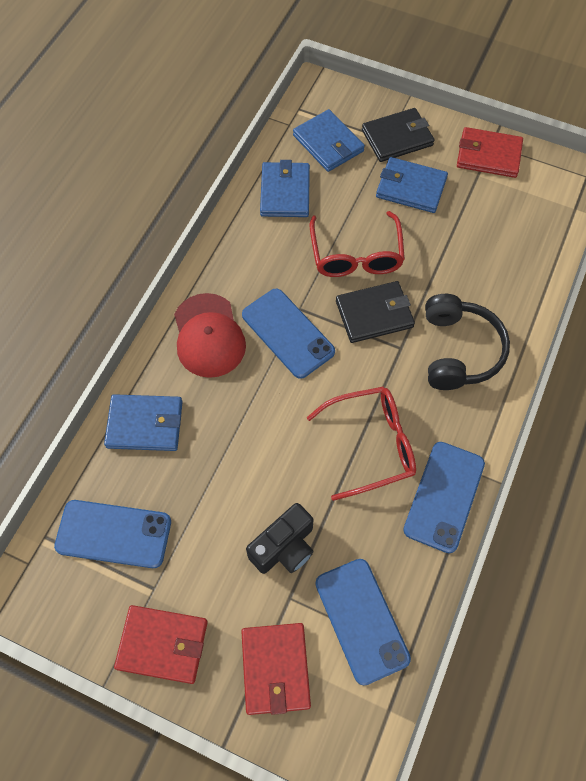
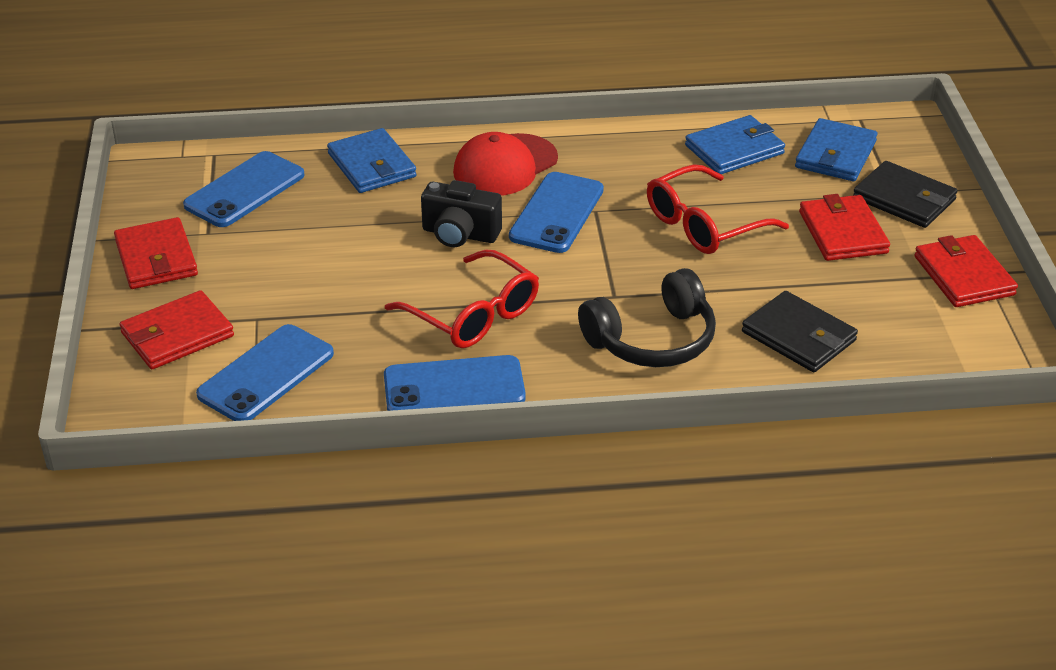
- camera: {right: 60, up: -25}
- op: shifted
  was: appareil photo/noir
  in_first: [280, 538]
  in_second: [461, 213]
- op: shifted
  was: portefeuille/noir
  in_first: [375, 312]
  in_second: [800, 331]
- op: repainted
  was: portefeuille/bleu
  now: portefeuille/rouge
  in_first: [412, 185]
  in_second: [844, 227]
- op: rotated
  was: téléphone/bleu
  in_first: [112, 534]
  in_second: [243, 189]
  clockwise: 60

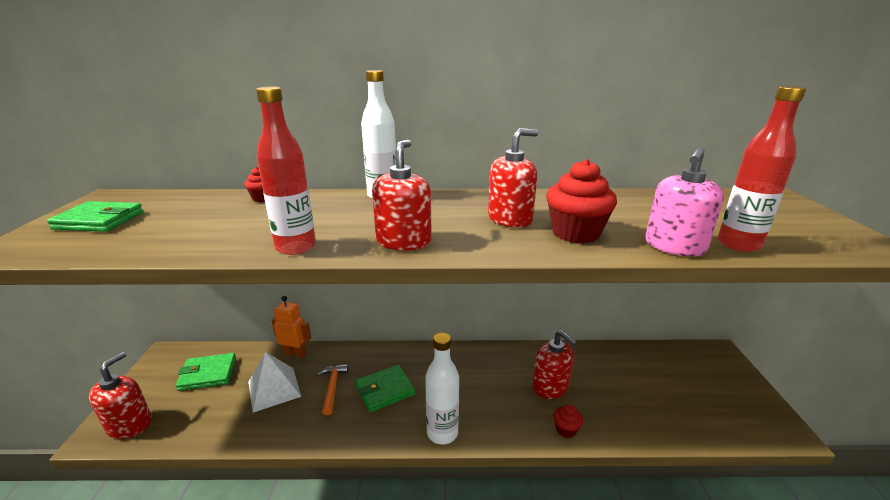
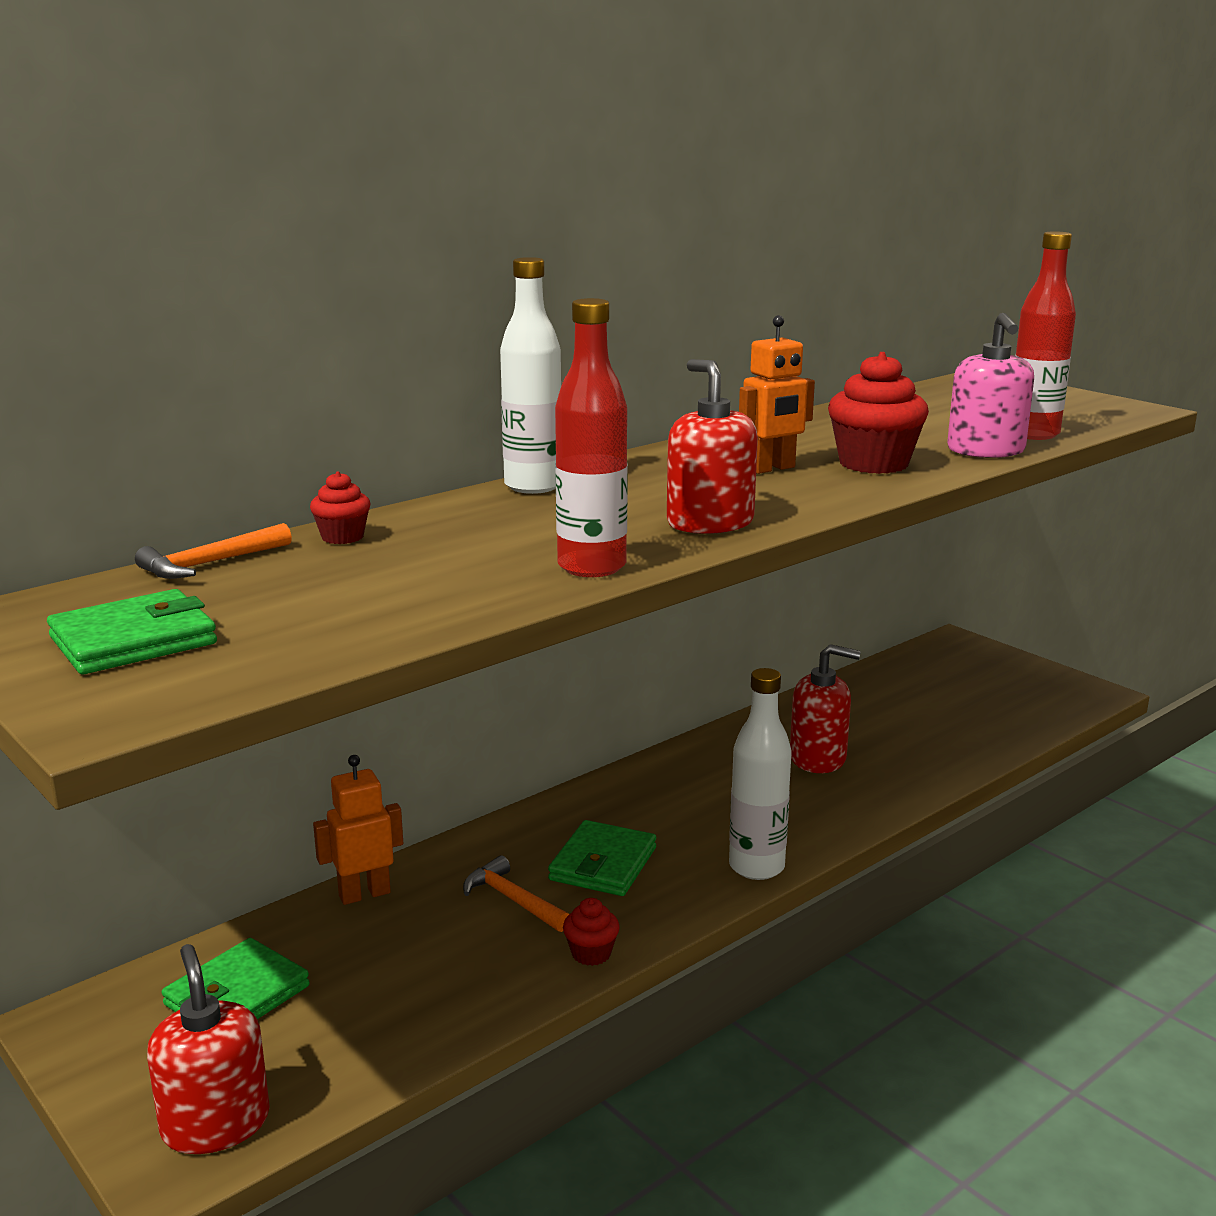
- camera: {right: -40, up: -5}
- op: gone
  was: pyramide/blanc
  in_first: [274, 382]
- op: new
  now: marteau/orange
  in_second: [213, 551]
- op: shifted
  was: muffin/rouge
  in_first: [568, 421]
  in_second: [591, 932]
- op: swapped
  was: distributeur de savon/rouge
  now: robot/orange
  in_first: [513, 178]
  in_second: [777, 394]

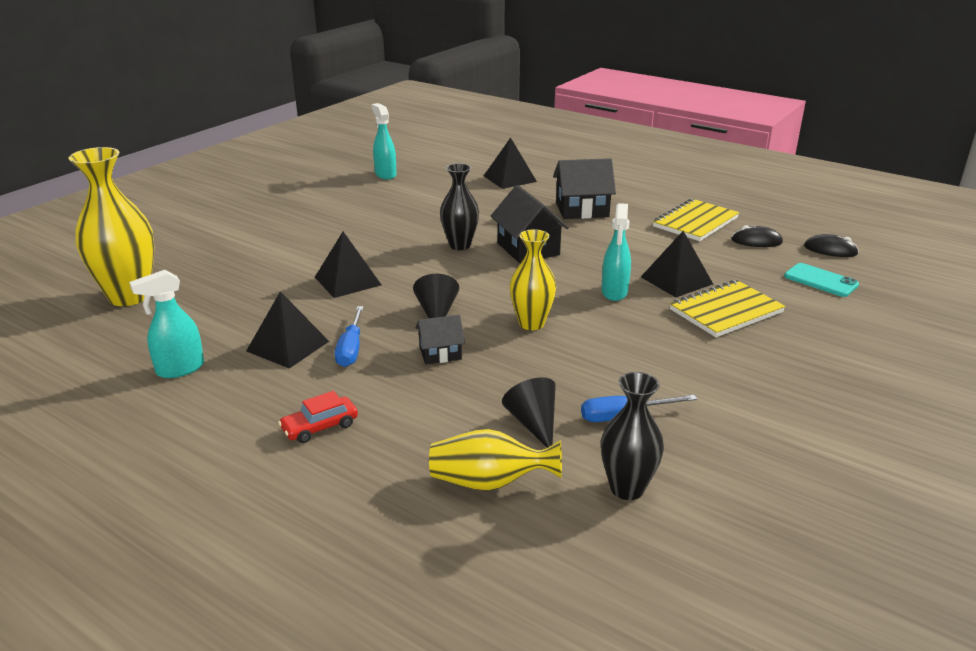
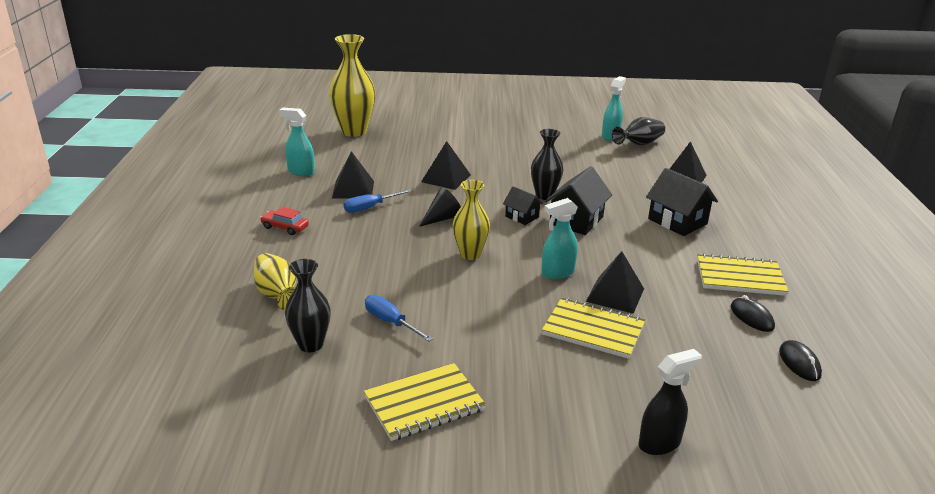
- camera: {right: 55, up: 0}
- op: gone
  was: cône/noir
  in_first: [529, 412]
- op: gone
  was: téléphone/turquoise
  in_first: [821, 280]
- op: new
  now: carnet/jaune
  in_second: [425, 402]
- op: new
  now: vase/noir
  in_second: [638, 131]
- op: new
  now: vaporisateur/noir
  in_second: [670, 402]
- op: shifted
  was: maison/noir
  in_first: [440, 339]
  in_second: [523, 205]

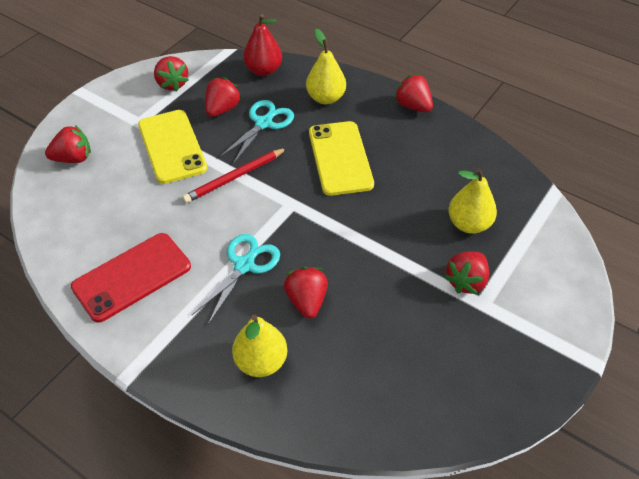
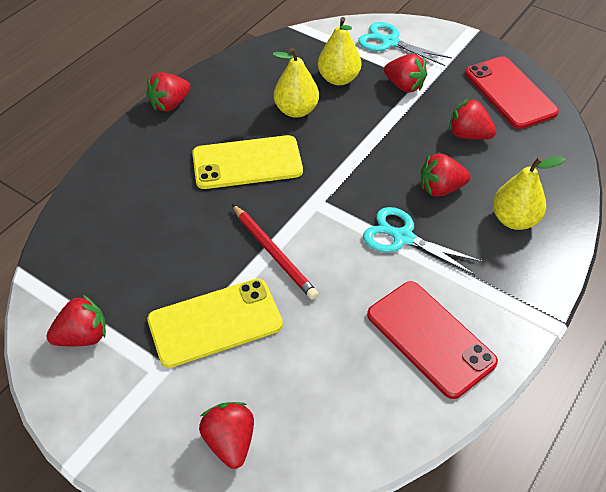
- camera: {right: -90, up: 0}
- op: gone
  was: poire/rouge
  in_first: [262, 45]
- op: new
  now: téléphone/rouge
  in_second: [512, 92]
- op: shifted
  was: fraise/rouge
  in_first: [223, 97]
  in_second: [472, 118]
- op: shifted
  was: ciseaux/turquoise
  in_first: [256, 132]
  in_second: [405, 44]
- op: shifted
  was: poire/jaune
  in_first: [326, 66]
  in_second: [296, 82]

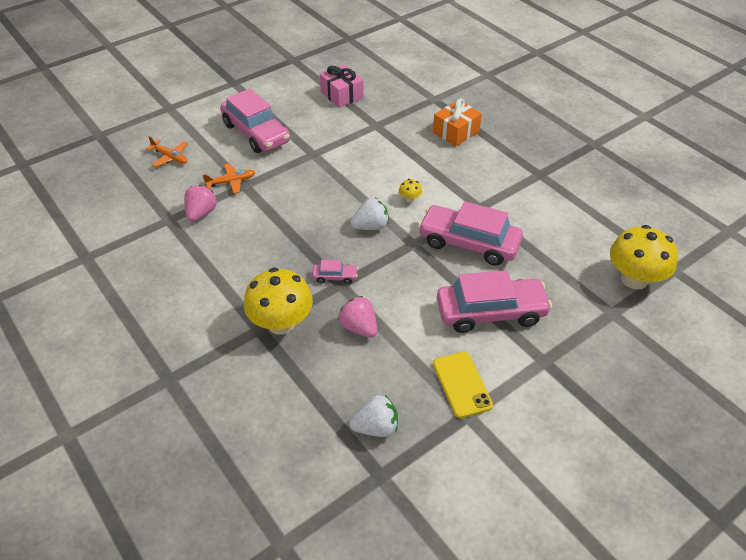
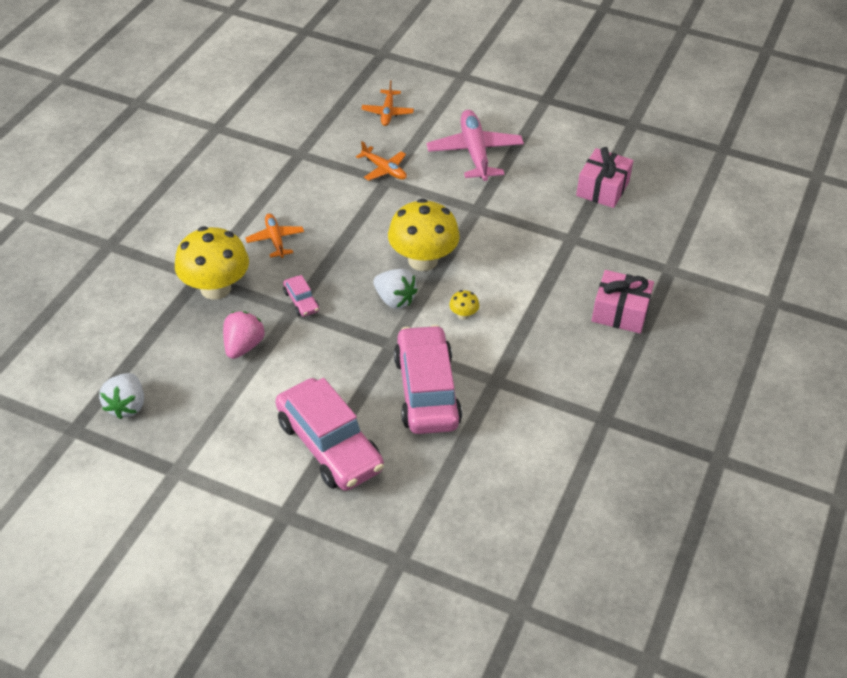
- camera: {right: 60, up: 0}
- op: gone
  was: fraise/rose
  in_first: [200, 203]
- op: gone
  was: téléphone/jaune
  in_first: [463, 385]
- op: new
  now: avion/orange
  in_second: [274, 235]
- op: shifted
  was: champignon/jaune
  in_first: [644, 257]
  in_second: [424, 235]
- op: swapped
  was: voiture/rose
  now: avion/rose
  in_first: [255, 121]
  in_second: [475, 145]
- op: repainted
  was: cadeau/orange
  now: cadeau/rose
  in_first: [457, 122]
  in_second: [623, 301]
- op: rotated
  was: fraise/blanc
  in_first: [373, 416]
  in_second: [121, 396]
  clockwise: 45

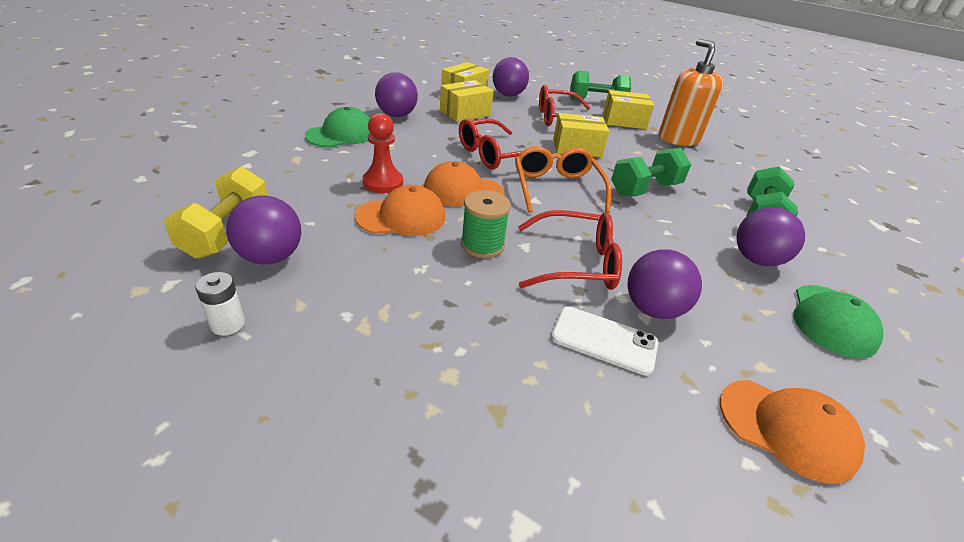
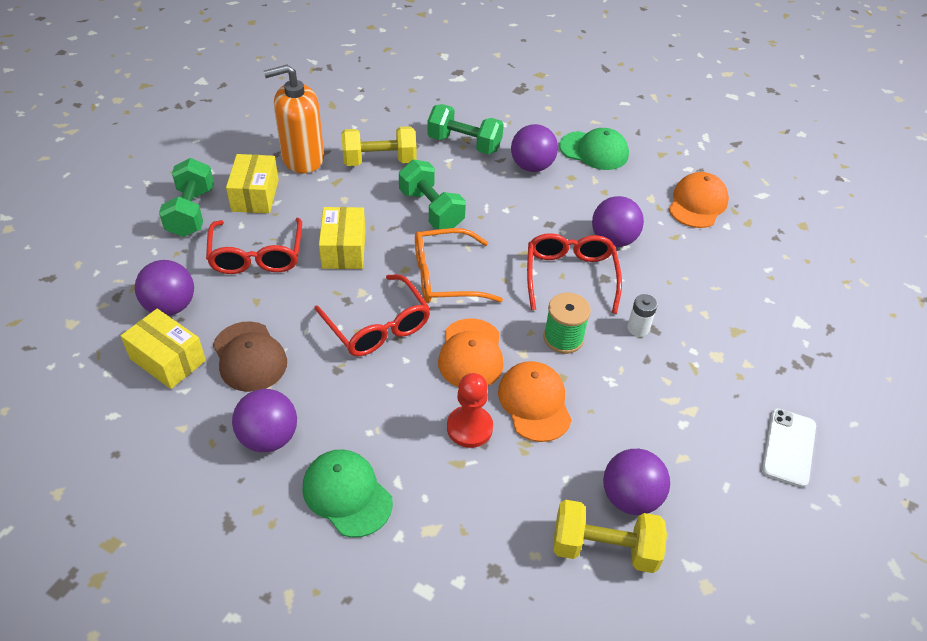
- camera: {right: -90, up: 10}
- op: new
  now: haltère/jaune
  in_second: [379, 146]
- op: shifted
  was: pile/blanc
  in_first: [220, 304]
  in_second: [642, 315]
- op: shifted
  was: téléphone/blanc
  in_first: [604, 341]
  in_second: [789, 448]
- op: swapped
  was: boîte/jaune
  now: casquette/marron
  in_first: [466, 101]
  in_second: [250, 356]

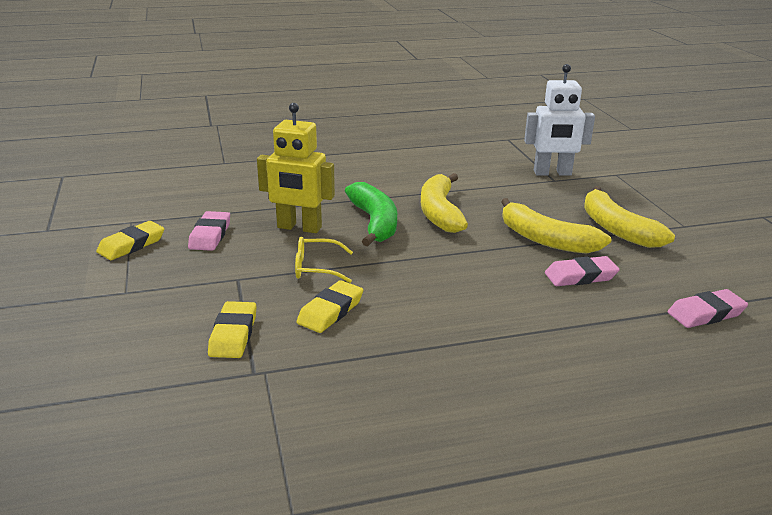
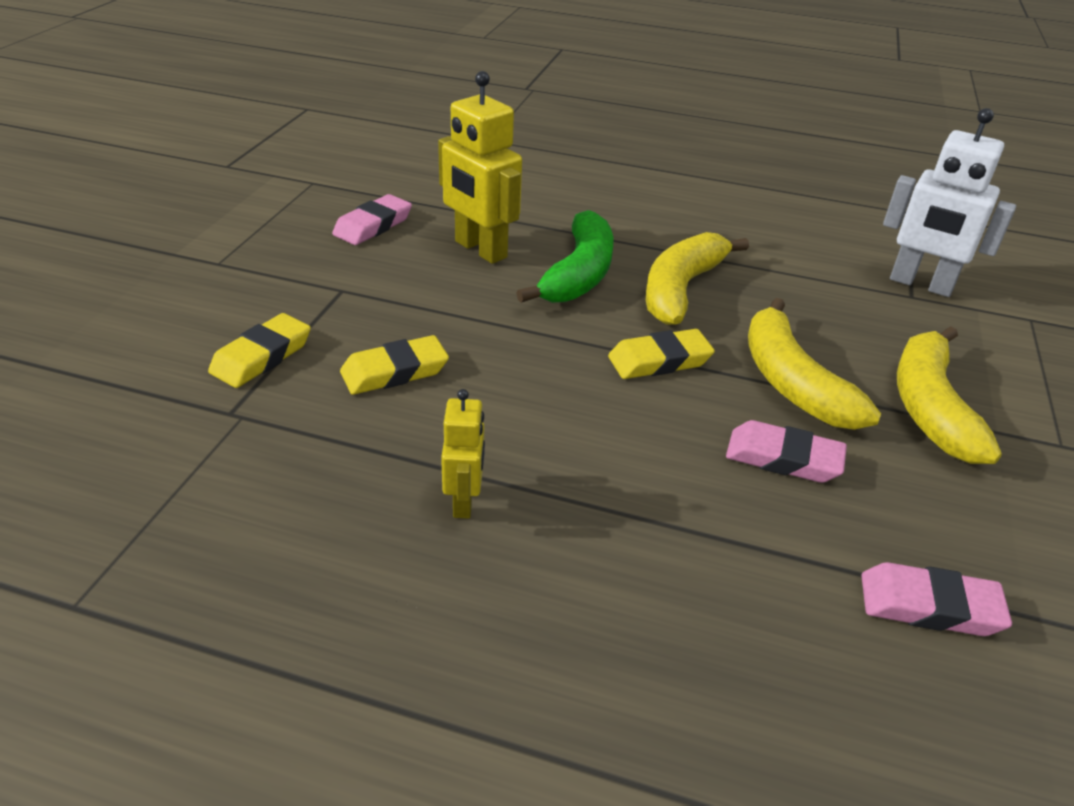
- camera: {right: 30, up: 10}
- op: gone
  was: lunettes/jaune
  in_first: [324, 259]
- op: new
  now: robot/jaune
  in_second: [463, 454]
- op: shifted
  was: gomme/jaune
  in_first: [130, 240]
  in_second: [661, 354]

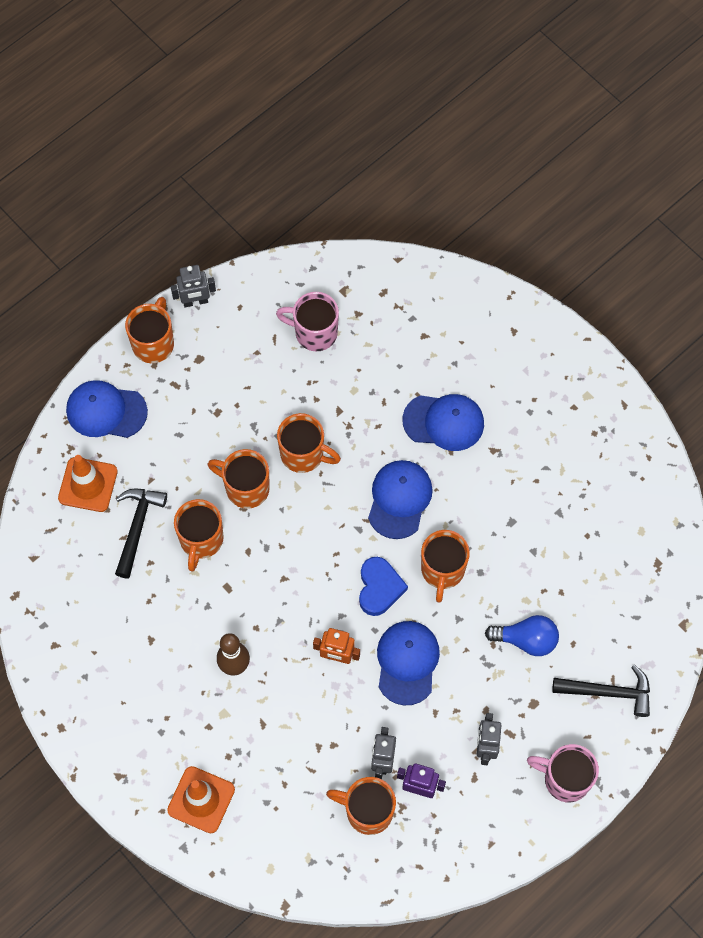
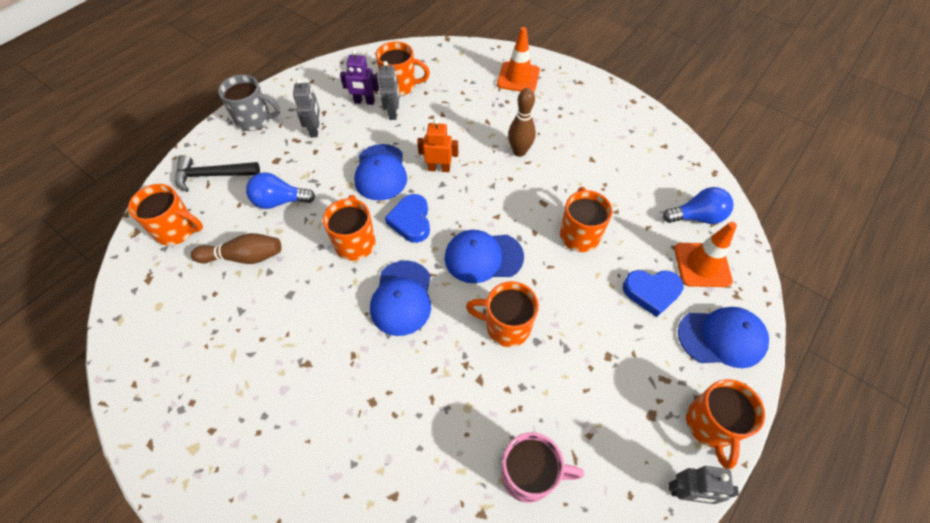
- camera: {right: 170, up: -10}
- op: gone
  was: marteau/noir
  in_first: [141, 533]
- op: new
  now: quille/marron
  in_second: [236, 248]
- op: new
  now: cœur/bleu
  in_second: [653, 293]
- op: new
  now: ampoule/bleu
  in_second: [698, 205]
- op: shifted
  was: tasse/orange
  in_first: [238, 479]
  in_second: [165, 215]
- op: shifted
  was: casquette/bleu
  in_first: [443, 422]
  in_second: [484, 256]
- op: repainted
  was: tasse/rose
  now: tasse/gris
  in_first: [563, 773]
  in_second: [249, 103]
- op: rotated
  was: robot/gris
  in_first: [193, 286]
  in_second: [704, 485]
  clockwise: -150

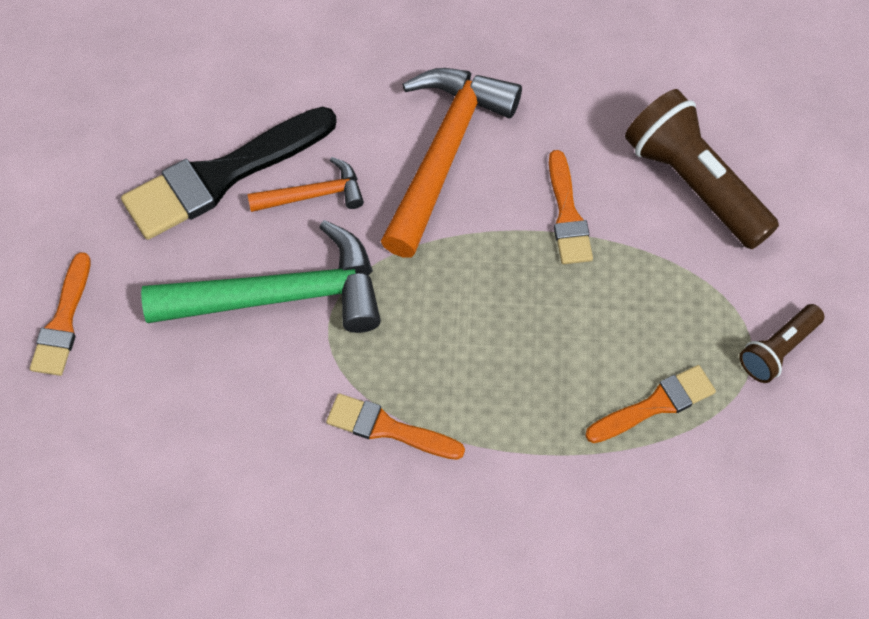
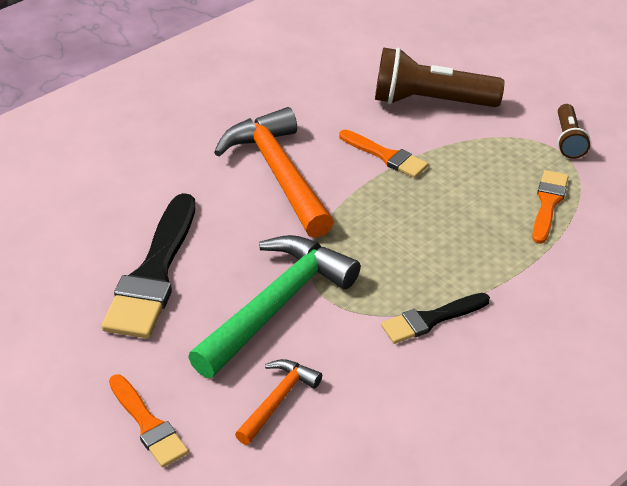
- camera: {right: -45, up: -20}
- op: shifted
  was: marteau/orange
  in_first: [305, 184]
  in_second: [278, 402]
- op: repainted
  was: pinceau/orange
  now: pinceau/noir
  in_first: [395, 426]
  in_second: [435, 318]

